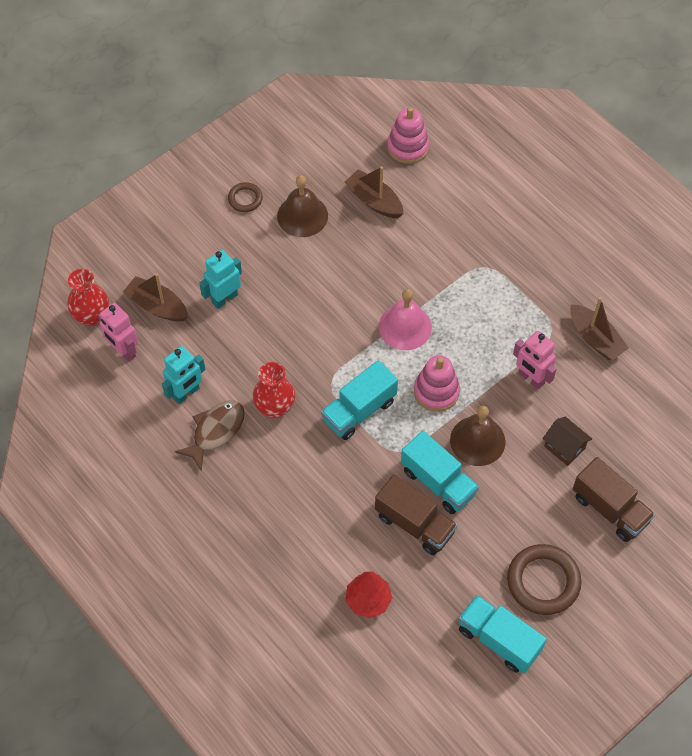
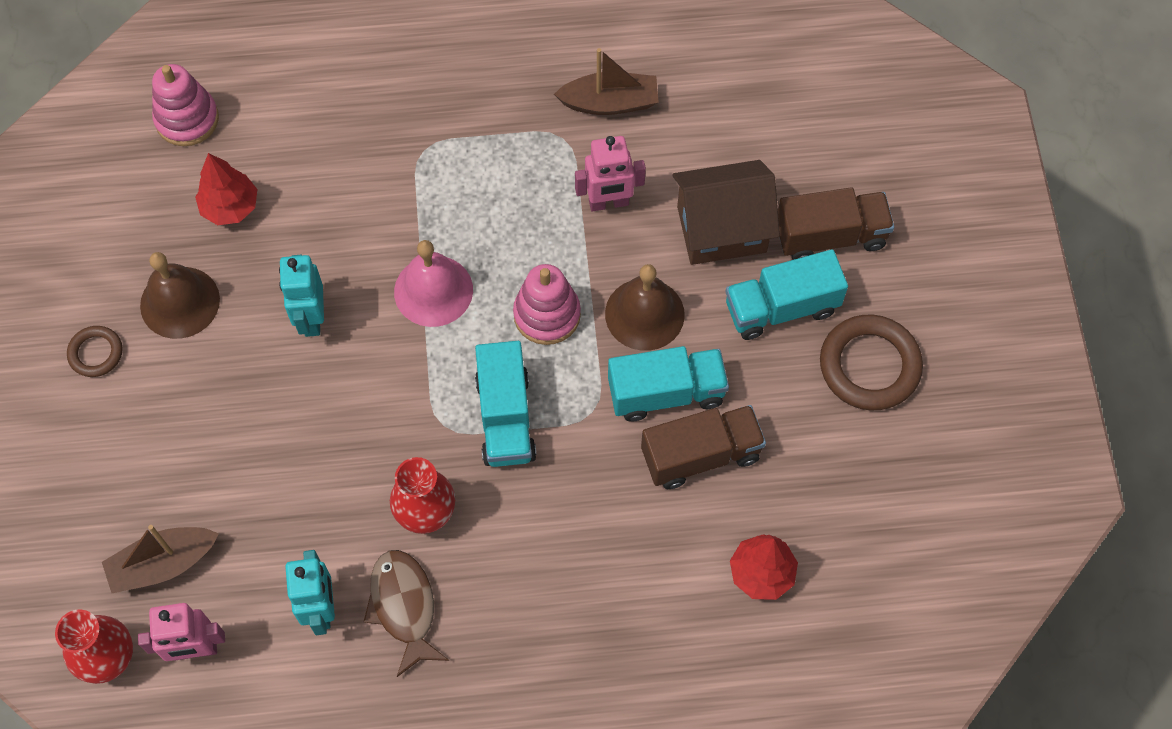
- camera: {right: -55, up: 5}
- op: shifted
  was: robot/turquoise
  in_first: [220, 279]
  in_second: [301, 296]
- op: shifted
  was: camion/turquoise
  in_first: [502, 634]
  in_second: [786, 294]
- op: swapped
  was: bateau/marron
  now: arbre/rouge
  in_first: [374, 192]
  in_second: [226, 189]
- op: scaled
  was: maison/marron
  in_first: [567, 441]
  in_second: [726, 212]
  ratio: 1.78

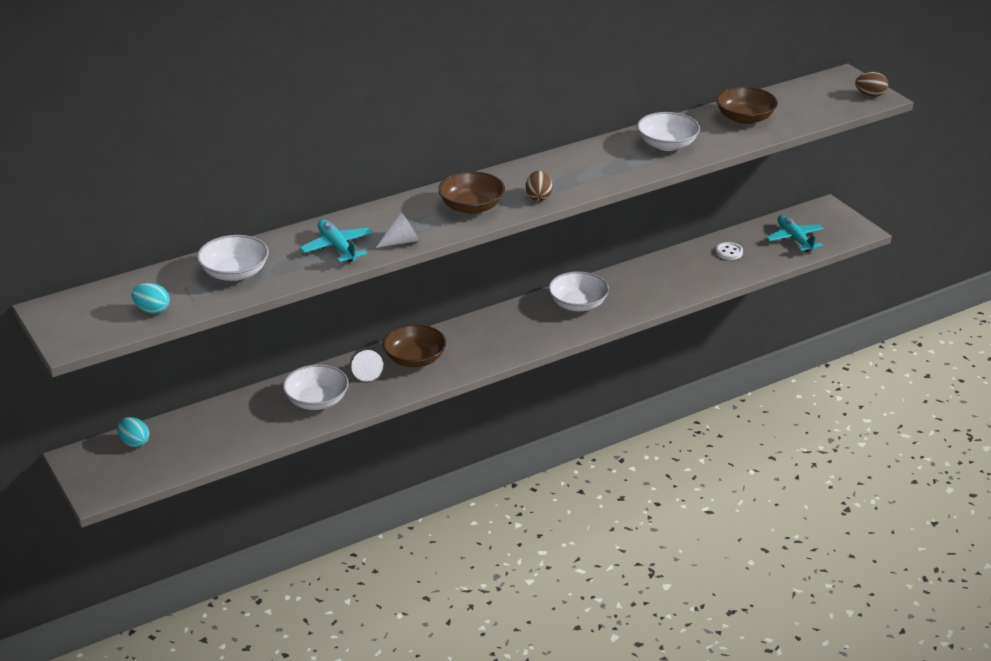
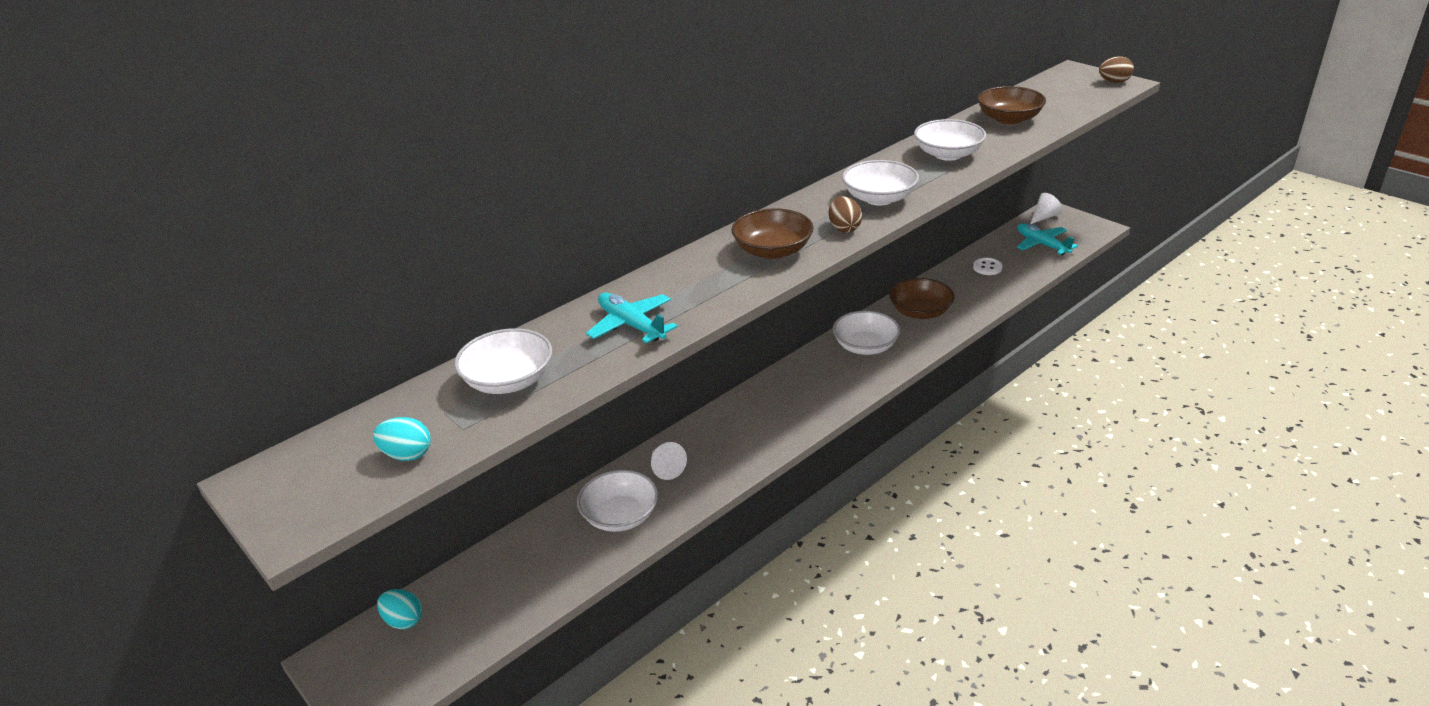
- camera: {right: -10, up: 0}
- op: new
  now: bol/blanc
  in_second: [880, 183]
- op: shifted
  was: cône/blanc
  in_first: [397, 230]
  in_second: [1046, 208]
- op: shifted
  was: bol/marron
  in_first: [414, 345]
  in_second: [921, 298]

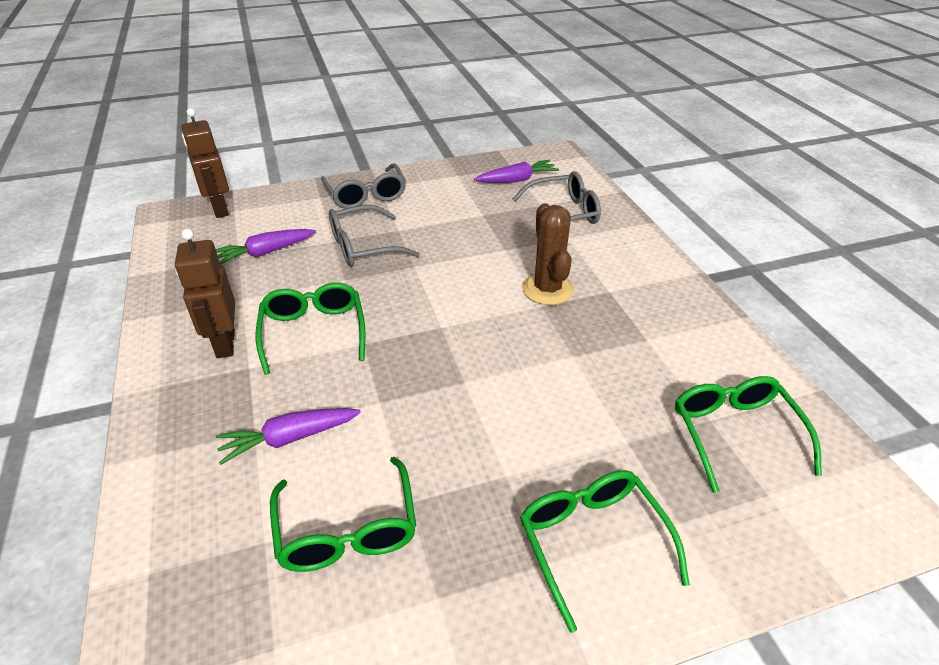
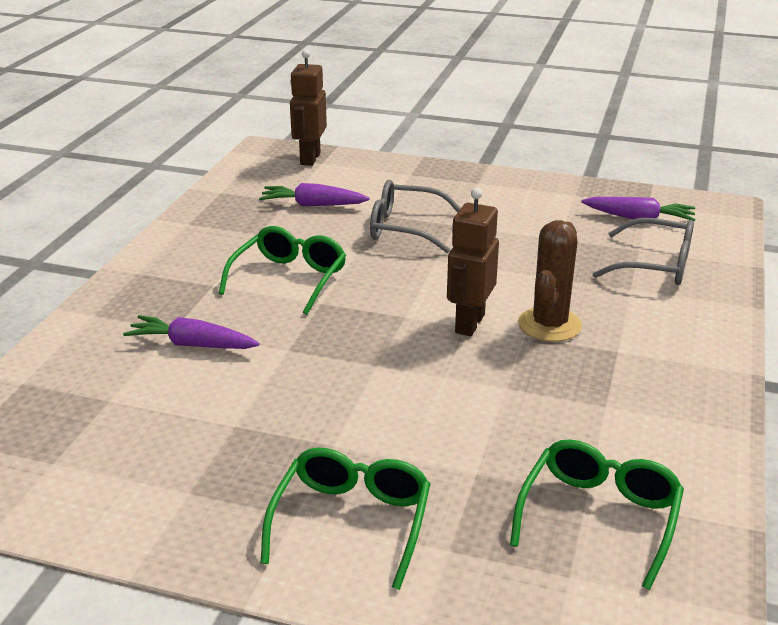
- camera: {right: 35, up: -10}
- op: gone
  was: lunettes/vert
  in_first: [343, 514]
- op: gone
  was: lunettes/gris
  in_first: [363, 186]
- op: shifted
  was: robot/marron
  in_first: [205, 293]
  in_second: [473, 262]

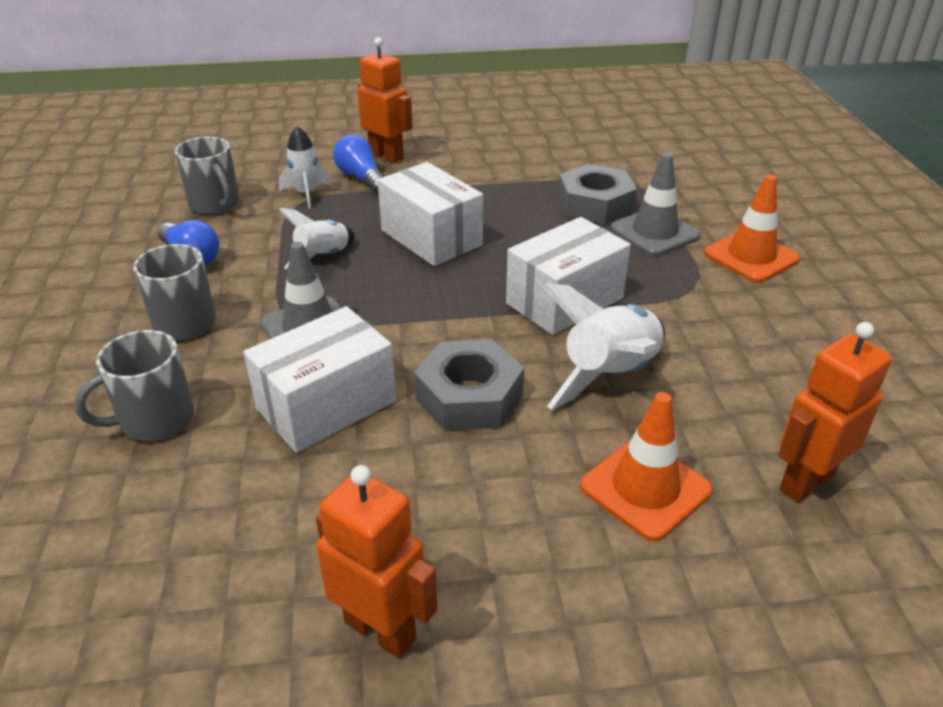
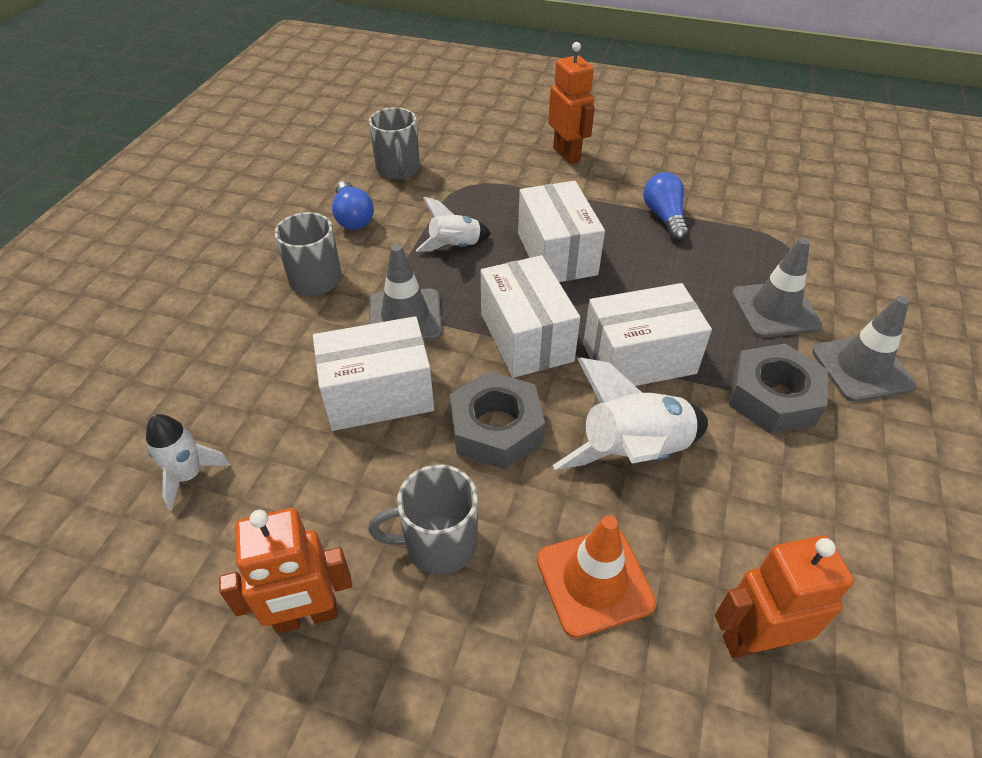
- camera: {right: 25, up: 10}
- op: new
  now: boîte/blanc
  in_second: [530, 316]
- op: shifted
  was: tasse/gris
  in_first: [134, 385]
  in_second: [423, 520]
- op: shifted
  was: fusée/blanc
  in_first: [305, 167]
  in_second: [188, 462]
- op: shifted
  was: ampoule/bleu
  in_first: [358, 164]
  in_second: [665, 206]
- op: shifted
  was: écrou/gris
  in_first: [597, 194]
  in_second: [778, 389]
- op: repainted
  was: cône de chantier/orange
  now: cône de chantier/gris
  in_first: [752, 229]
  in_second: [864, 349]
- op: rotated
  was: robot/orange
  in_first: [377, 561]
  in_second: [285, 571]
  clockwise: 105

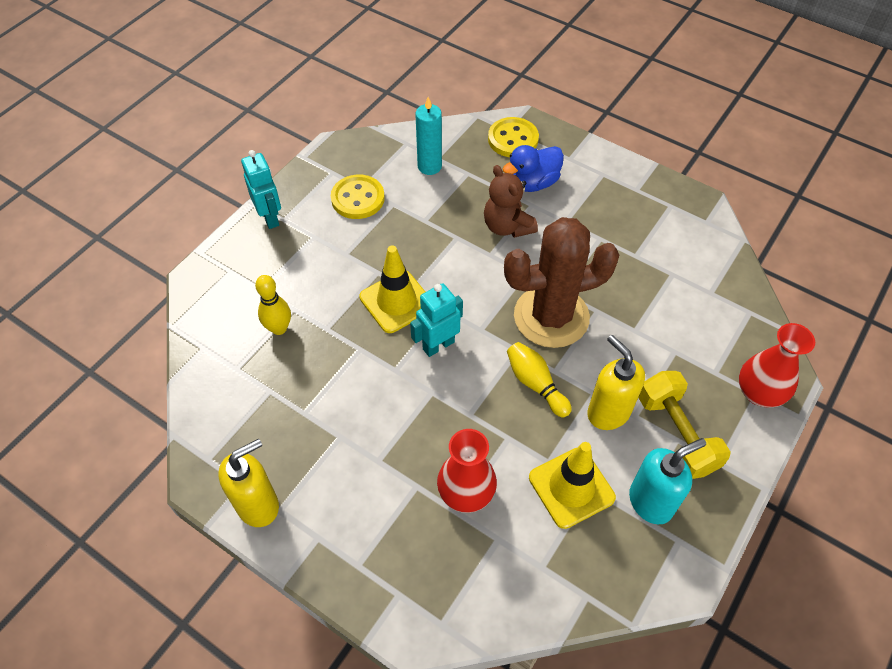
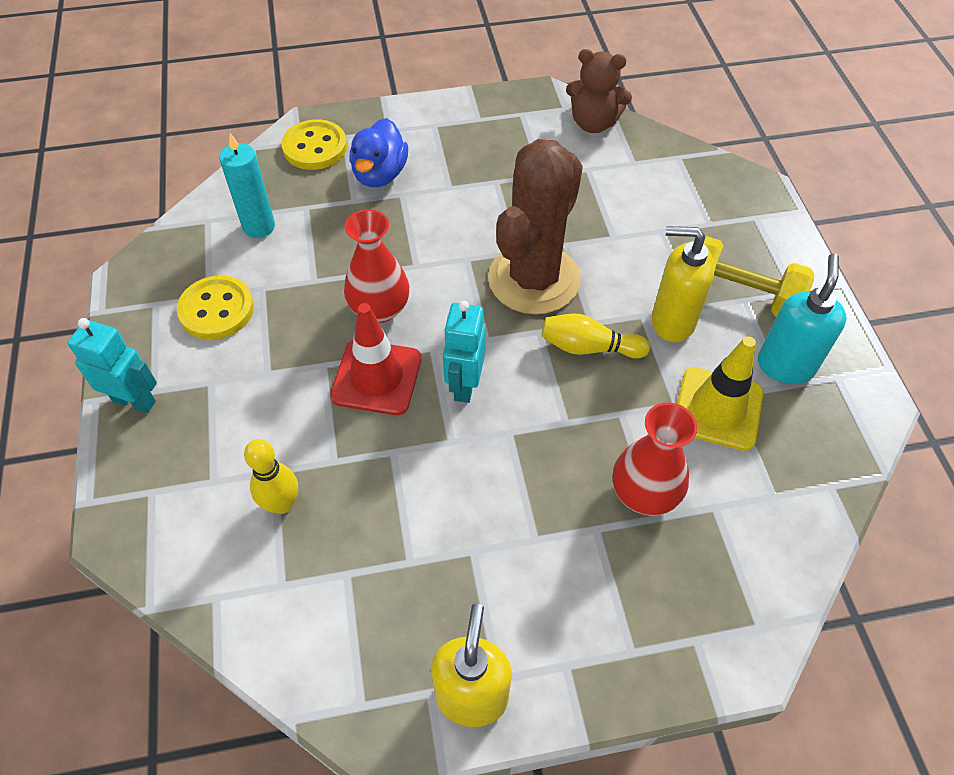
- camera: {right: -45, up: 0}
- op: shifted
  was: ours en peluche/marron
  in_first: [511, 201]
  in_second: [599, 91]
- op: shifted
  was: vase/rouge
  in_first: [777, 365]
  in_second: [376, 266]
- op: repainted
  was: cône de chantier/jaune
  now: cône de chantier/rouge
  in_first: [392, 289]
  in_second: [376, 359]

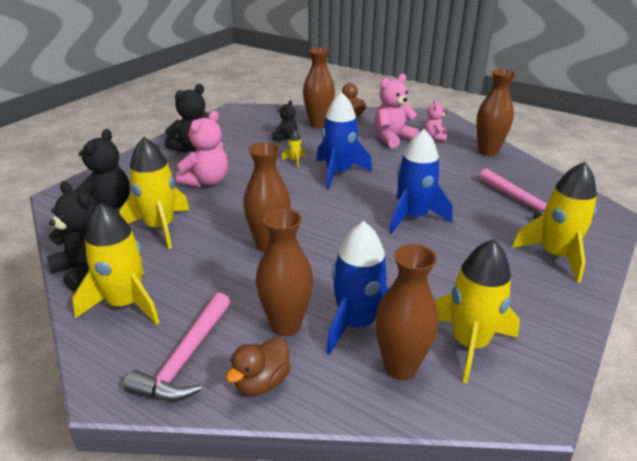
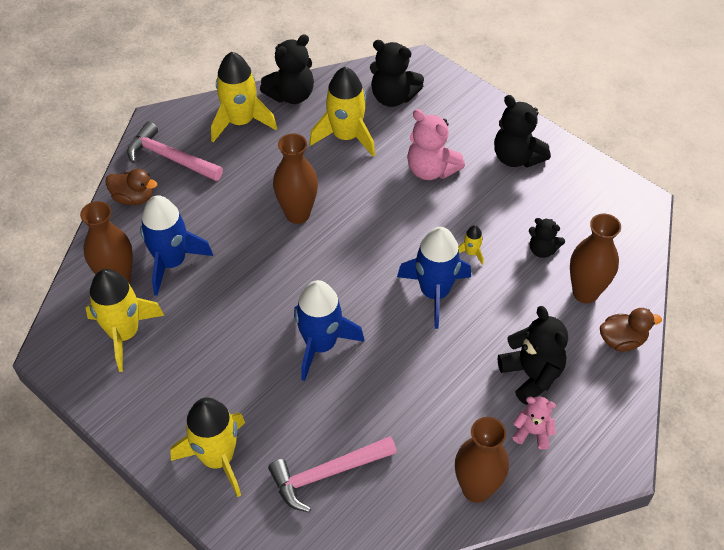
- camera: {right: 100, up: 20}
- op: gone
  was: vase/marron
  in_first: [284, 272]
- op: repainted
  was: ours en peluche/rose
  now: ours en peluche/noir
  in_first: [397, 111]
  in_second: [533, 355]
- op: rotated
  was: canard/marron
  in_first: [258, 366]
  in_second: [131, 187]
  clockwise: 150

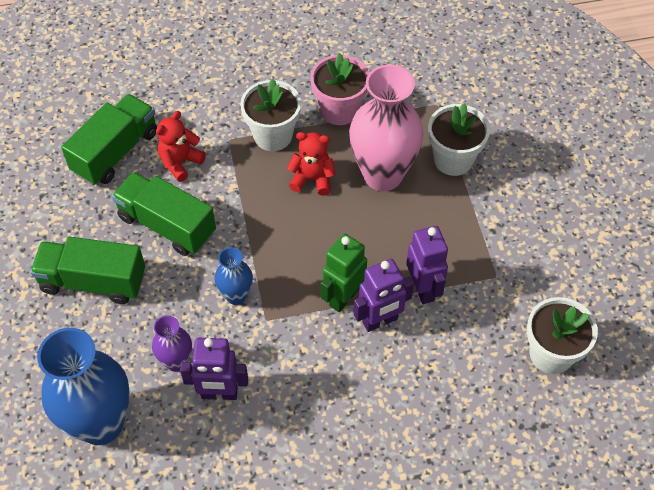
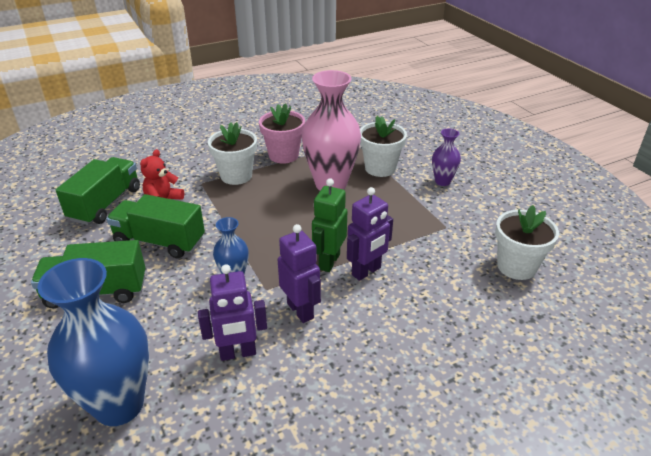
- camera: {right: -15, up: -20}
- op: gone
  was: ours en peluche/rouge
  in_first: [311, 164]
- op: shifted
  was: vase/violet
  in_first: [172, 343]
  in_second: [446, 157]
- op: shifted
  was: robot/violet
  in_first: [427, 265]
  in_second: [299, 273]

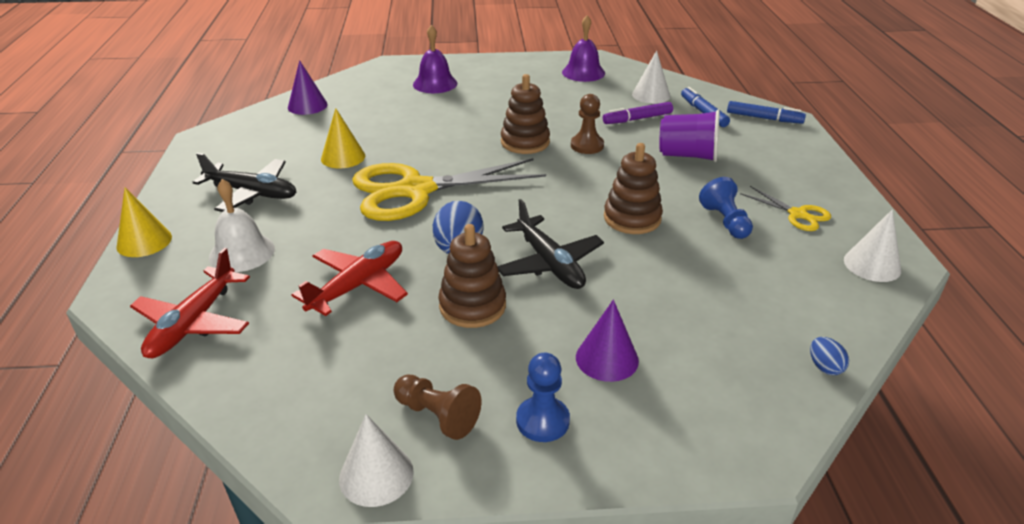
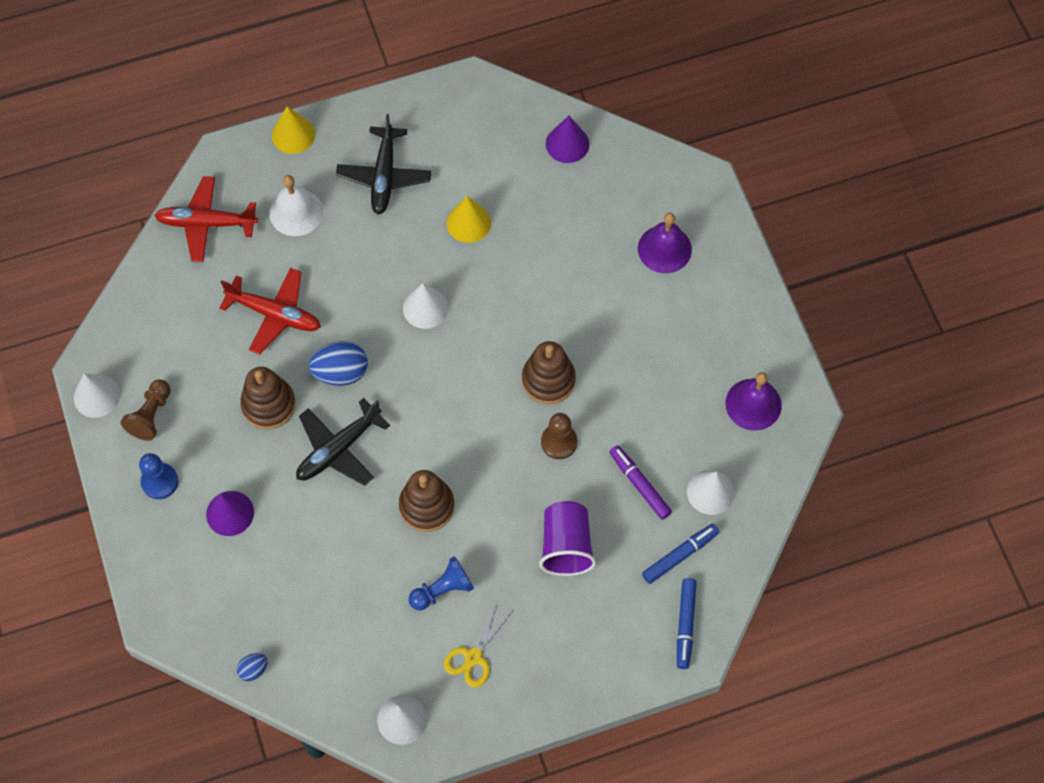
- camera: {right: 75, up: 30}
- op: swapped
  was: ciseaux/jaune
  now: cône/blanc
  in_first: [449, 189]
  in_second: [425, 306]

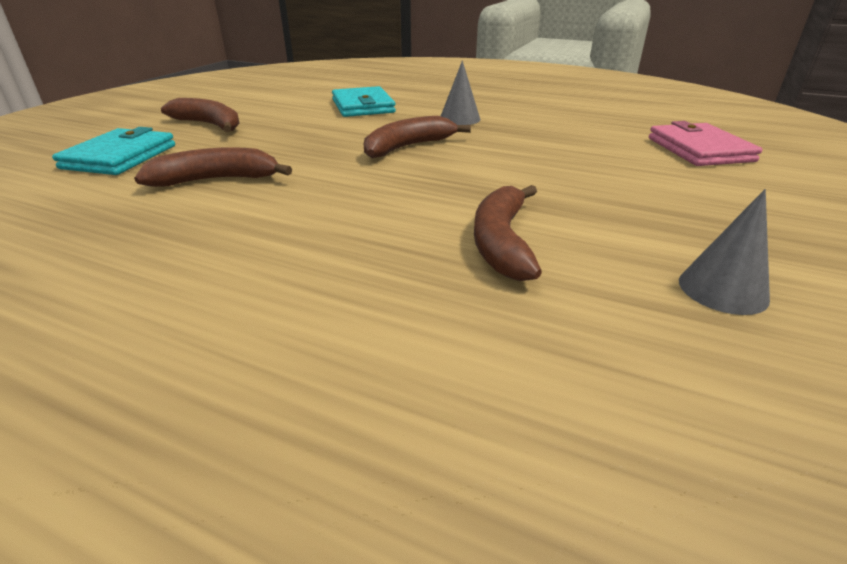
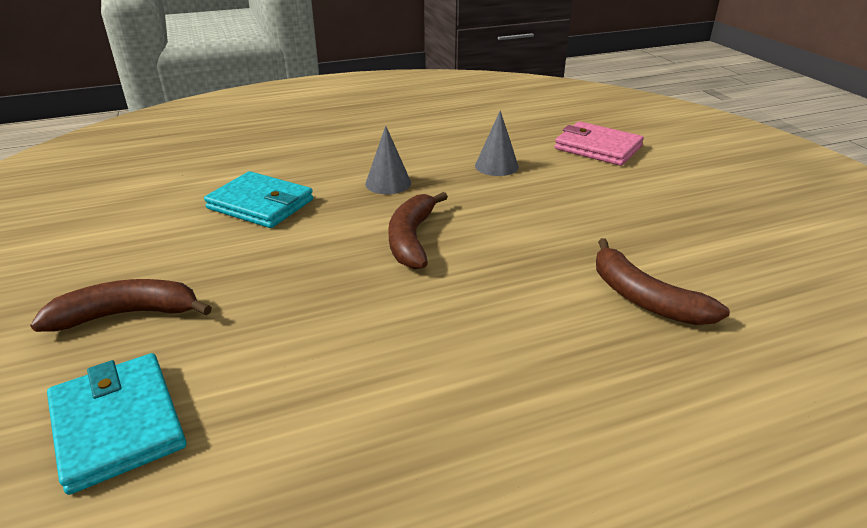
- camera: {right: -45, up: 0}
- op: gone
  was: banane/marron
  in_first: [213, 167]
- op: shifted
  was: cône/gris
  in_first: [724, 252]
  in_second: [497, 143]

